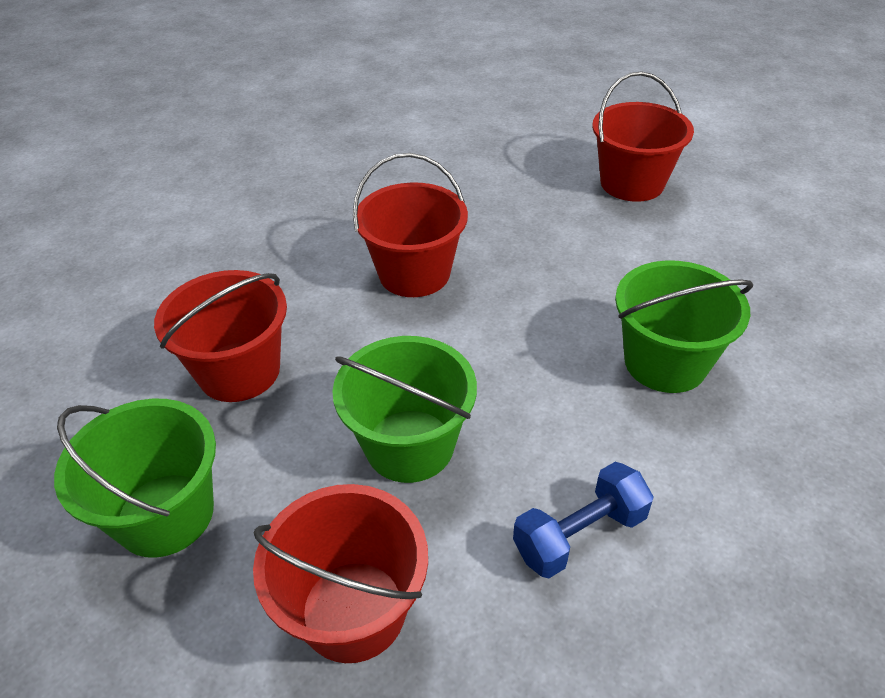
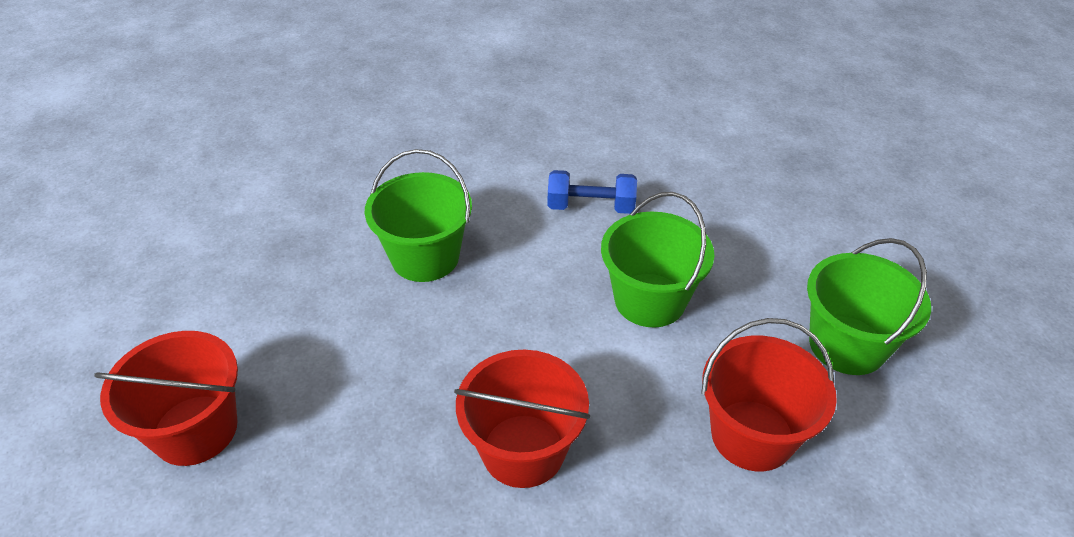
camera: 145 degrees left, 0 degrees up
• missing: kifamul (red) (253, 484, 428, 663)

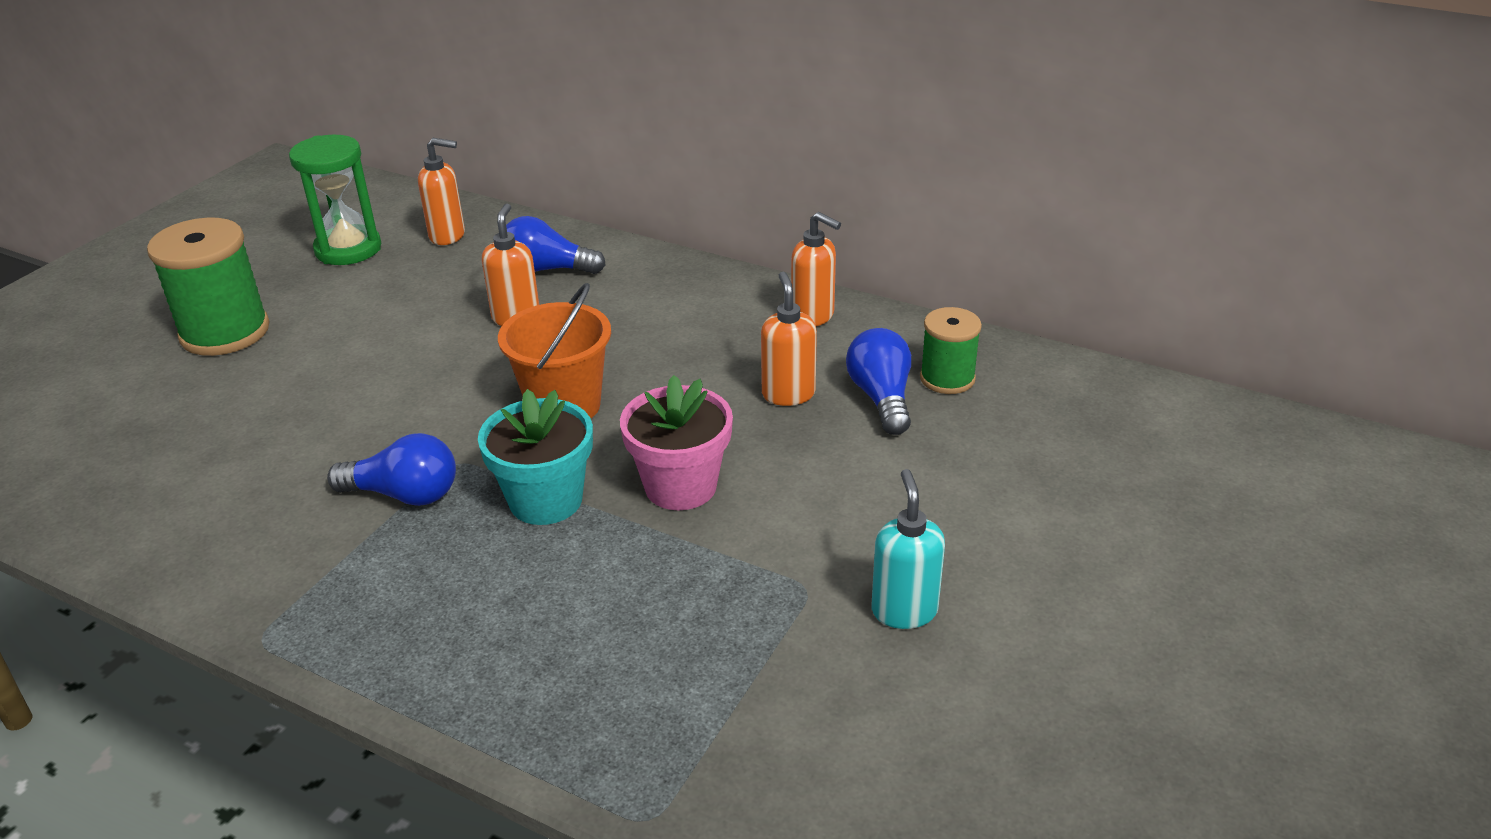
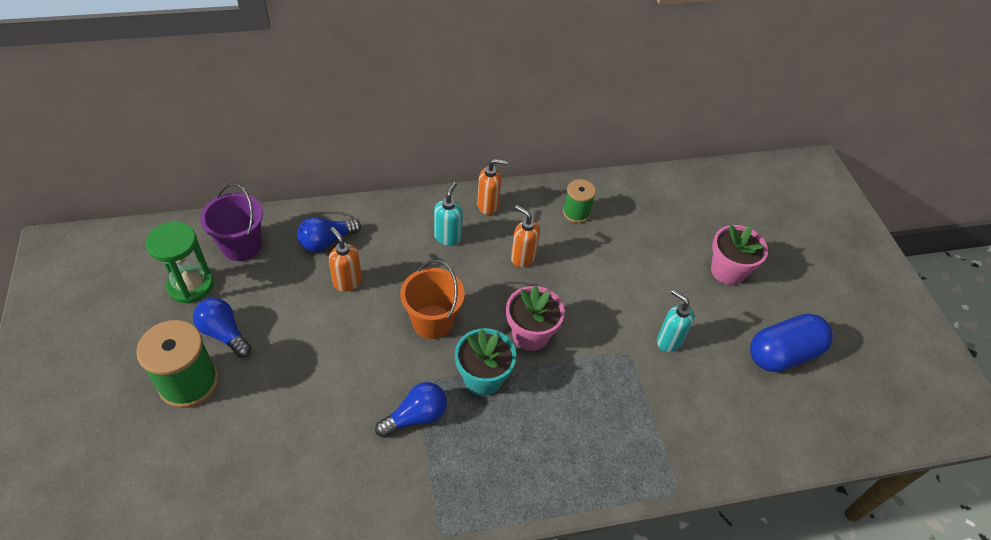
camera: 45 degrees left, 15 degrees up
• appeared: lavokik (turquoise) (434, 182, 463, 246)
• appeared: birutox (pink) (711, 225, 768, 285)
• appeared: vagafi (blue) (750, 313, 833, 372)
• relocated: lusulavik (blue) (846, 328, 911, 435) to (193, 298, 252, 358)
• exchanged: lavokik (orange) (418, 138, 465, 245) to kifamul (purple) (200, 183, 263, 261)

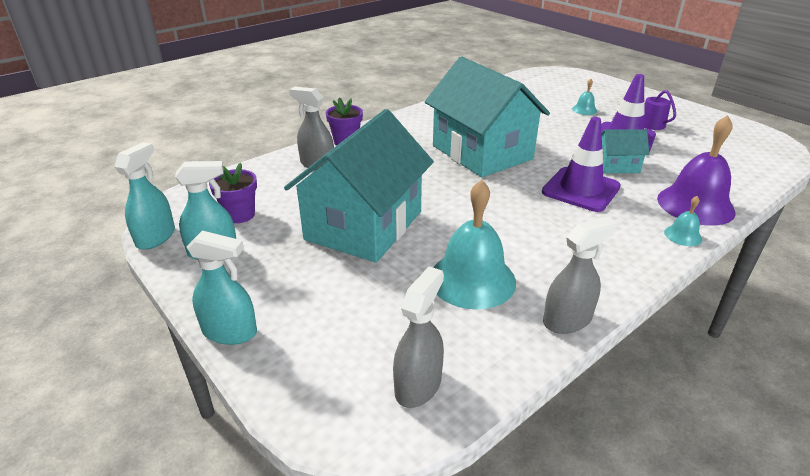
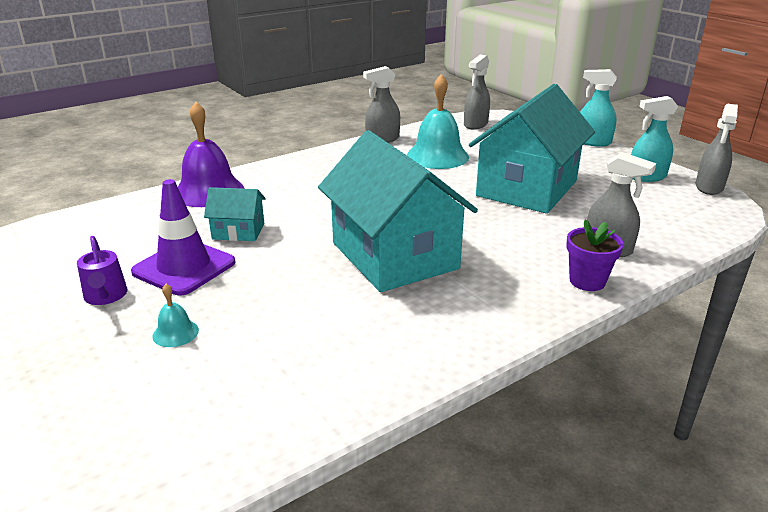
camera: 175 degrees left, 5 degrees down
• missing: birutox (purple) (209, 163, 257, 223)
• missing: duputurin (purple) (542, 117, 621, 212)
• missing: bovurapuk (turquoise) (664, 196, 702, 246)
• colour: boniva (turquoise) (114, 142, 175, 250) to boniva (grey) (696, 104, 738, 195)

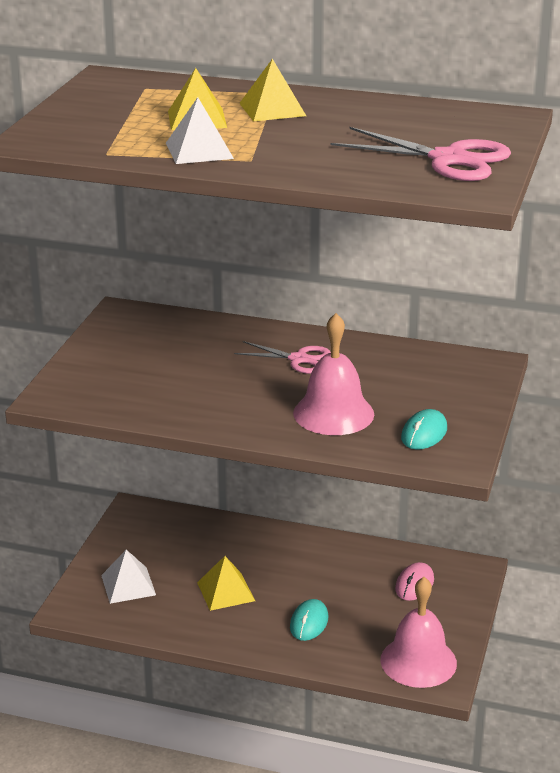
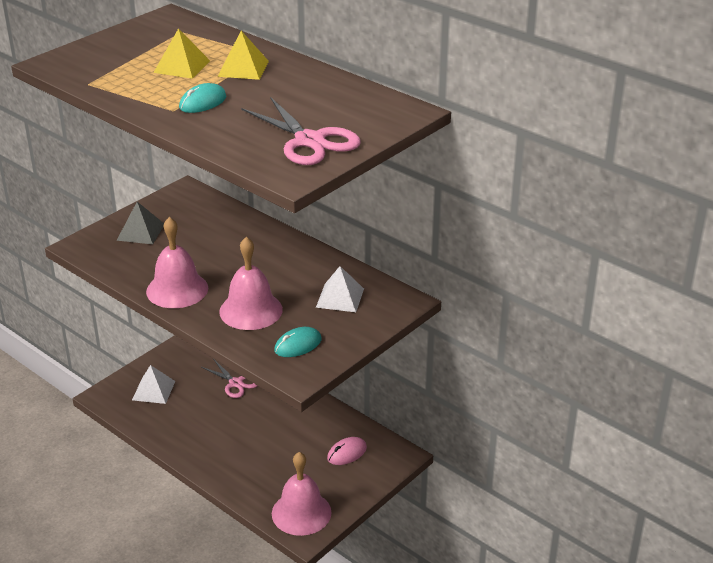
camera: 25 degrees right, 5 degrees up
• missing: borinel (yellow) (197, 556, 255, 611)
• appeared: borinel (grey) (116, 202, 164, 244)
• appeared: bovurapuk (pink) (146, 217, 208, 308)
• relocated: borinel (white) (166, 97, 234, 164) to (316, 266, 364, 312)
• relocated: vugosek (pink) (234, 341, 331, 374) to (201, 360, 257, 398)
• relocated: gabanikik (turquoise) (290, 599, 328, 641) to (179, 83, 226, 113)

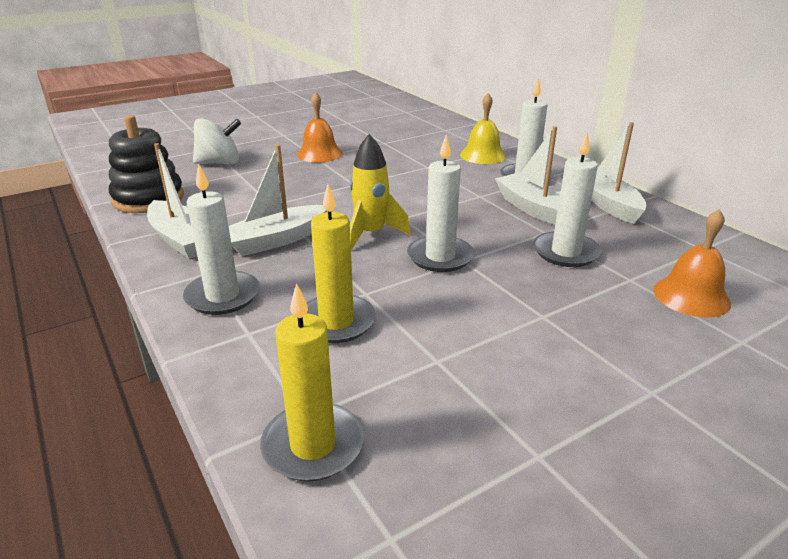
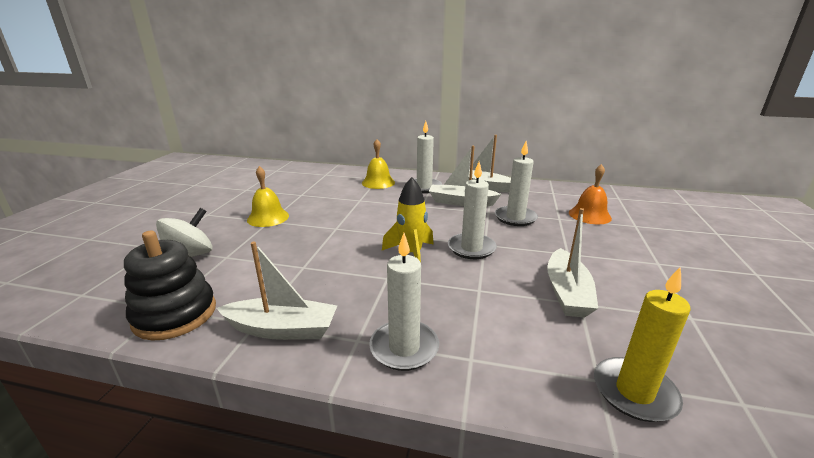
camera: 45 degrees left, 5 degrees down
• missing: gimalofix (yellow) (307, 184, 376, 343)
• relocated: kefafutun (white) (228, 145, 327, 256) to (547, 208, 598, 318)
• colour: bovurapuk (orange) (297, 92, 343, 163) to bovurapuk (yellow) (247, 166, 289, 227)

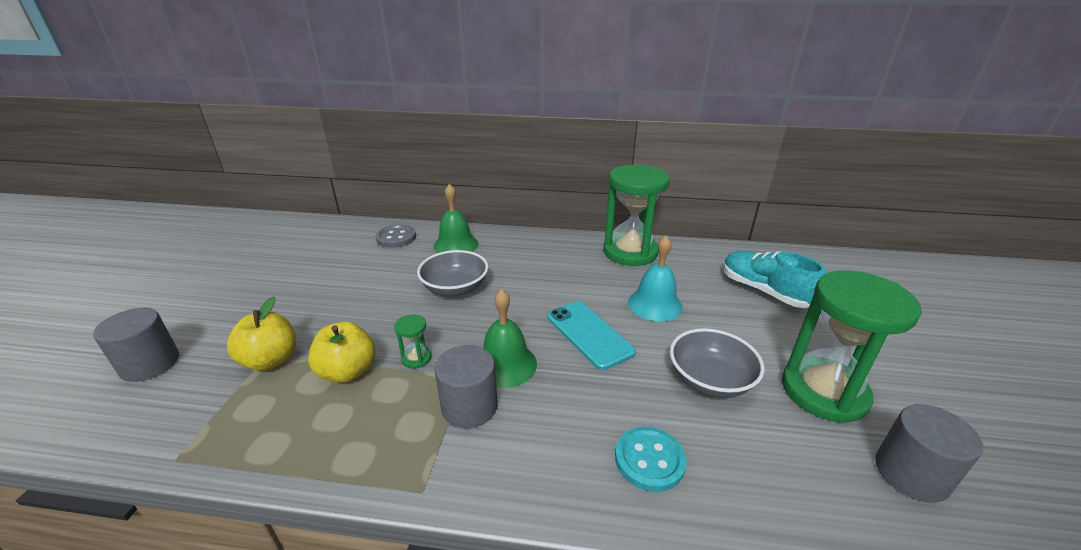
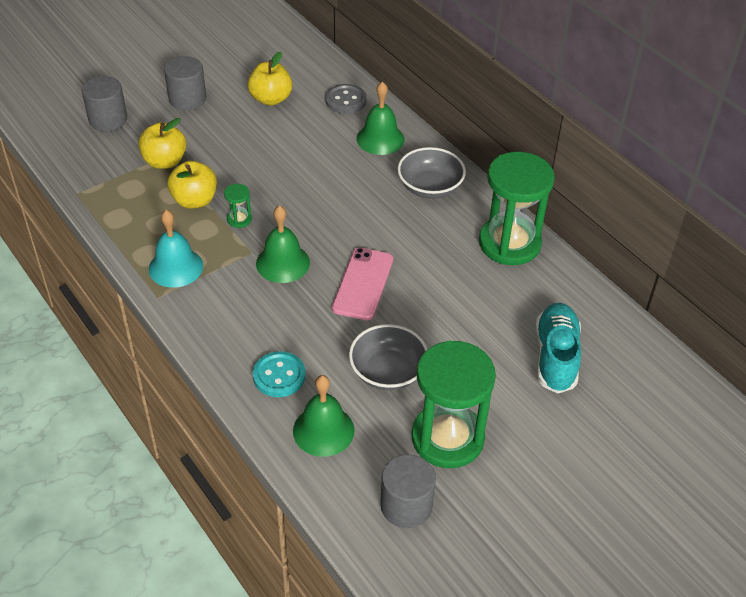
camera: 45 degrees right, 15 degrees up
• appeared: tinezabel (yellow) (248, 52, 292, 106)
• appeared: bovurapuk (green) (293, 375, 355, 457)
• relocated: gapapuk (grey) (417, 250, 488, 297) to (397, 147, 466, 199)
• relocated: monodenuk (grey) (435, 345, 498, 429) to (164, 56, 206, 110)
• relocated: bovurapuk (turquoise) (628, 236, 683, 322) to (149, 210, 203, 288)
• colour: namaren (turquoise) (547, 301, 636, 370) to namaren (pink) (332, 247, 393, 320)

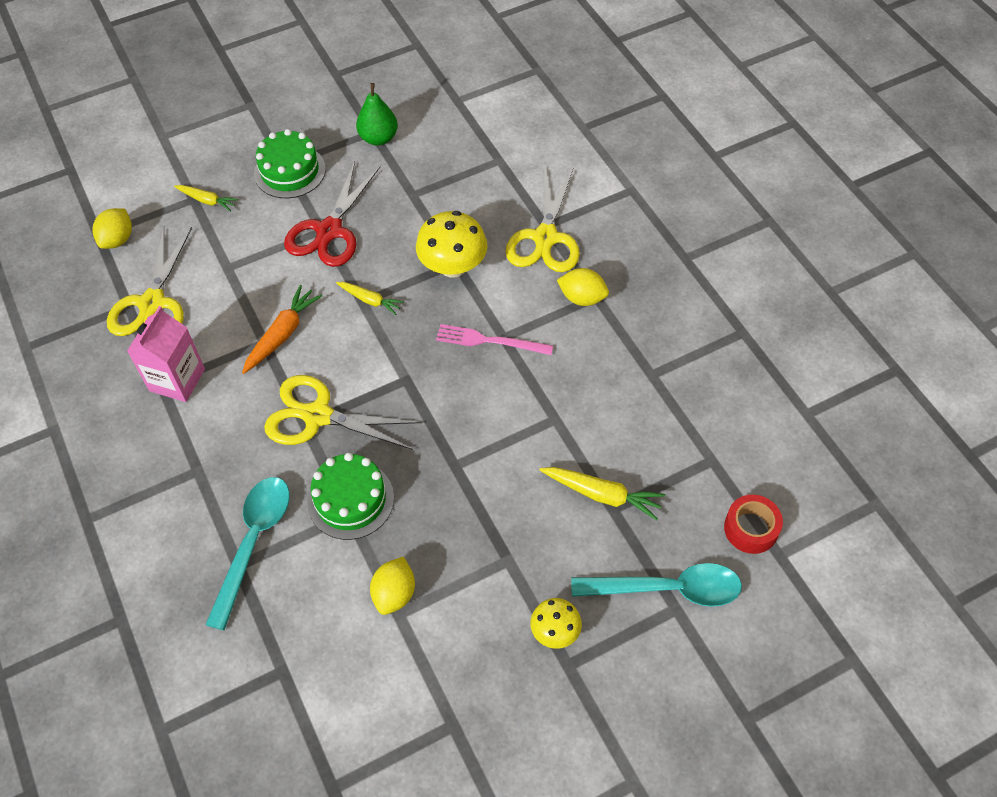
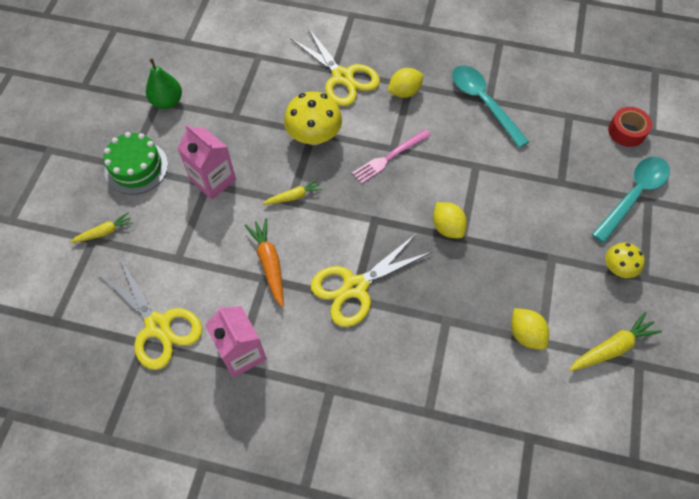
camera: 50 degrees left, 5 degrees up
• missing: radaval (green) (307, 453, 394, 540)
• relocated: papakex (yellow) (92, 208, 132, 249) to (433, 202, 467, 238)
• relocated: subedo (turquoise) (205, 477, 290, 630) to (452, 65, 529, 148)
• relocated: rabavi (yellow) (540, 467, 665, 521) to (569, 312, 662, 371)
• exchanged: vugosek (red) (284, 161, 380, 267) to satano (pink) (177, 124, 236, 200)

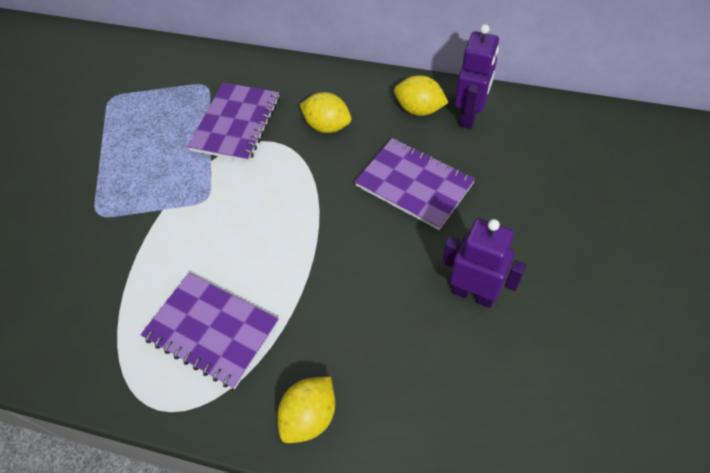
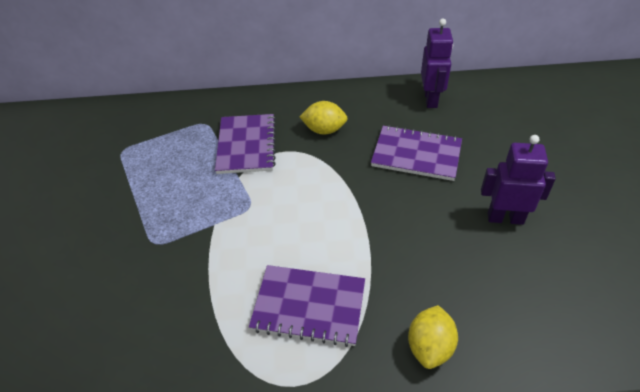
camera: 20 degrees left, 10 degrees down
• missing: papakex (yellow) (394, 75, 448, 116)

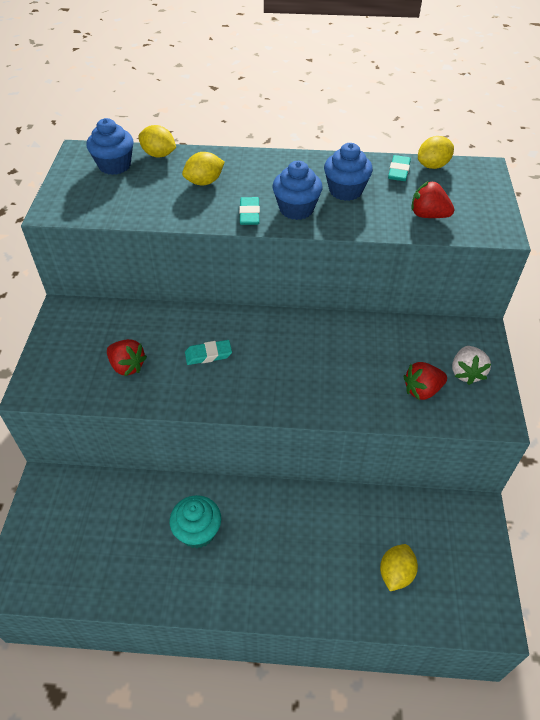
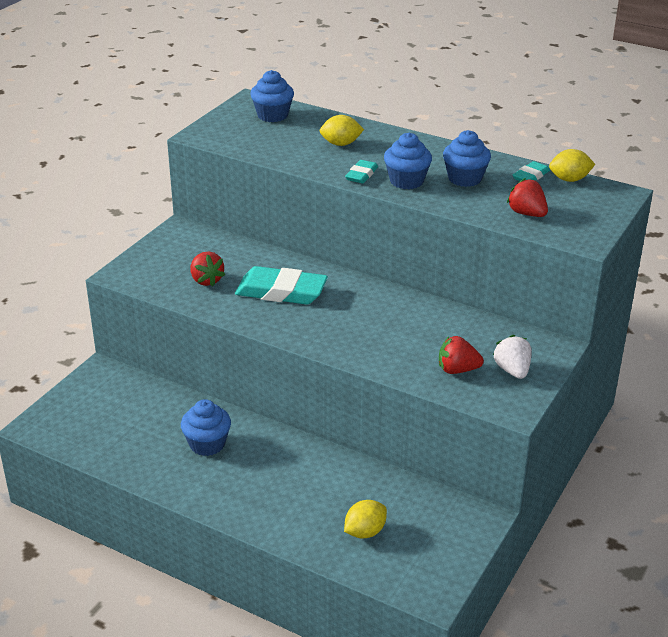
camera: 25 degrees right, 15 degrees down
• missing: papakex (yellow) (138, 125, 176, 158)
• colour: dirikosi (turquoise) (170, 495, 221, 548) to dirikosi (blue) (181, 399, 231, 456)
• spun: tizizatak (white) (452, 346, 491, 385) = (493, 335, 532, 379) 135 degrees clockwise
• size: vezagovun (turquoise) (185, 340, 232, 365) = (235, 266, 328, 304) x1.96

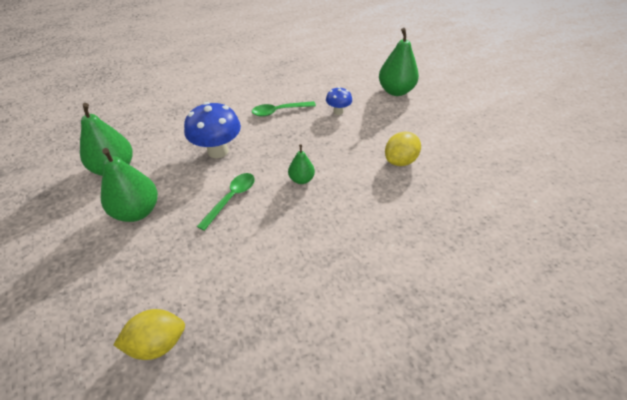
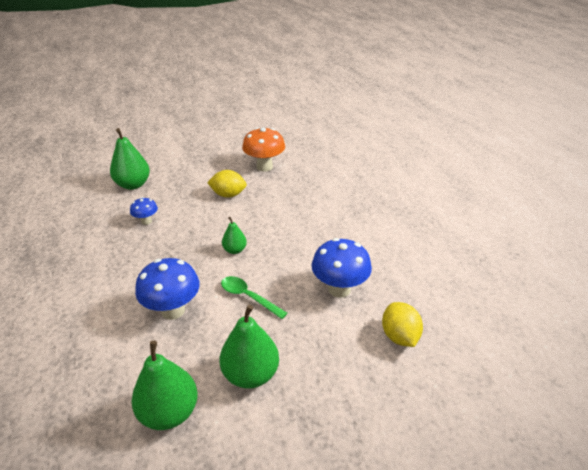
camera: 85 degrees left, 10 degrees down
• missing: subedo (green) (252, 101, 316, 117)
• appeared: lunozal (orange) (242, 127, 285, 172)
• appeared: lunozal (blue) (312, 238, 372, 298)
• spun: papakex (yellow) (385, 132, 421, 166) = (207, 170, 247, 198) 45 degrees counterclockwise

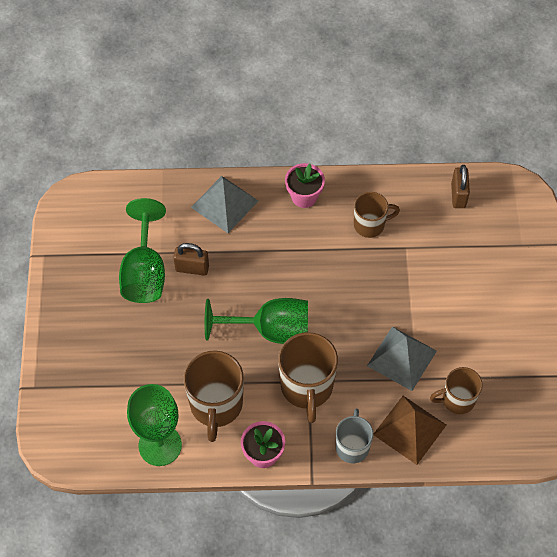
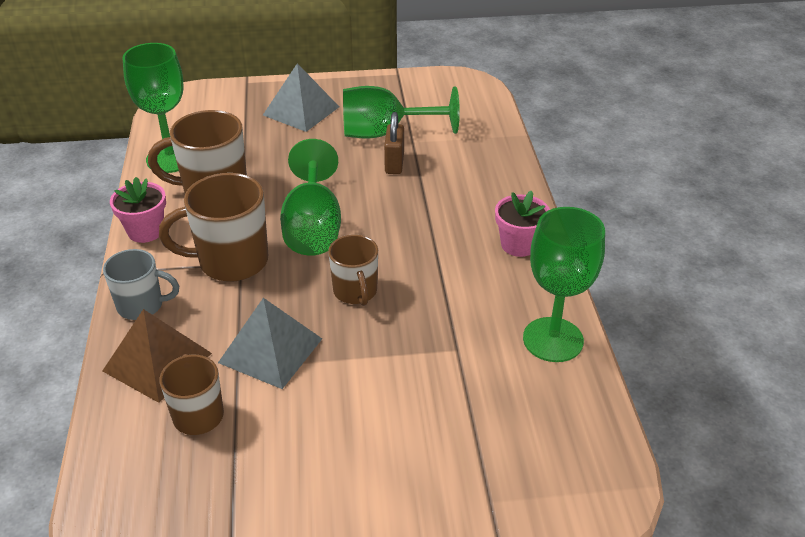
camera: 85 degrees right, 20 degrees down
• missing: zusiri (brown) (451, 165, 470, 208)
• appeared: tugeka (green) (523, 207, 605, 362)
• relocated: borinel (grey) (191, 176, 258, 233) to (263, 63, 339, 132)
• relocated: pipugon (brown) (354, 192, 400, 238) to (328, 235, 378, 306)

